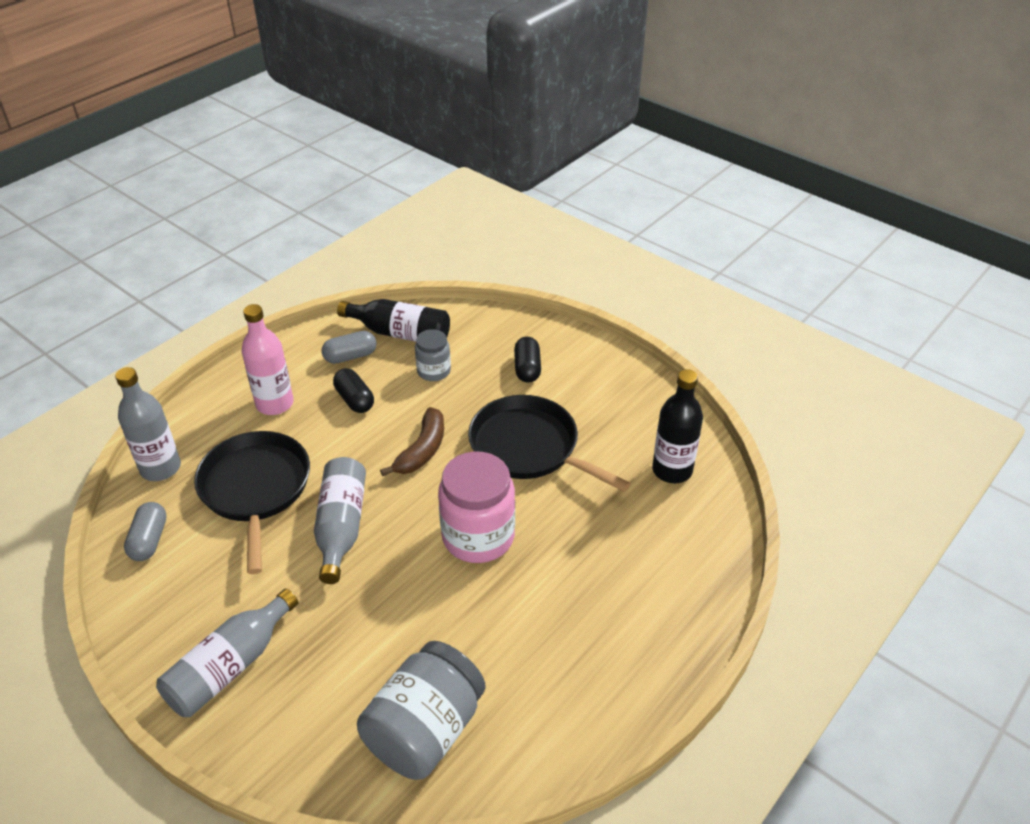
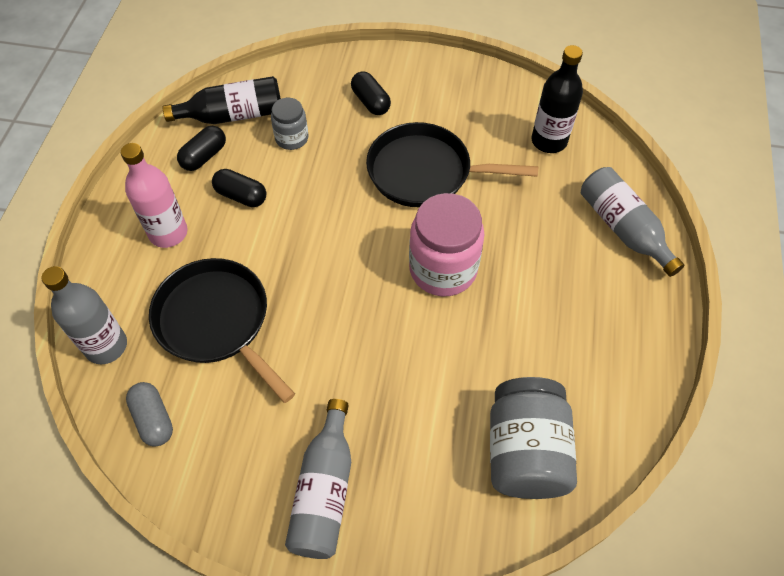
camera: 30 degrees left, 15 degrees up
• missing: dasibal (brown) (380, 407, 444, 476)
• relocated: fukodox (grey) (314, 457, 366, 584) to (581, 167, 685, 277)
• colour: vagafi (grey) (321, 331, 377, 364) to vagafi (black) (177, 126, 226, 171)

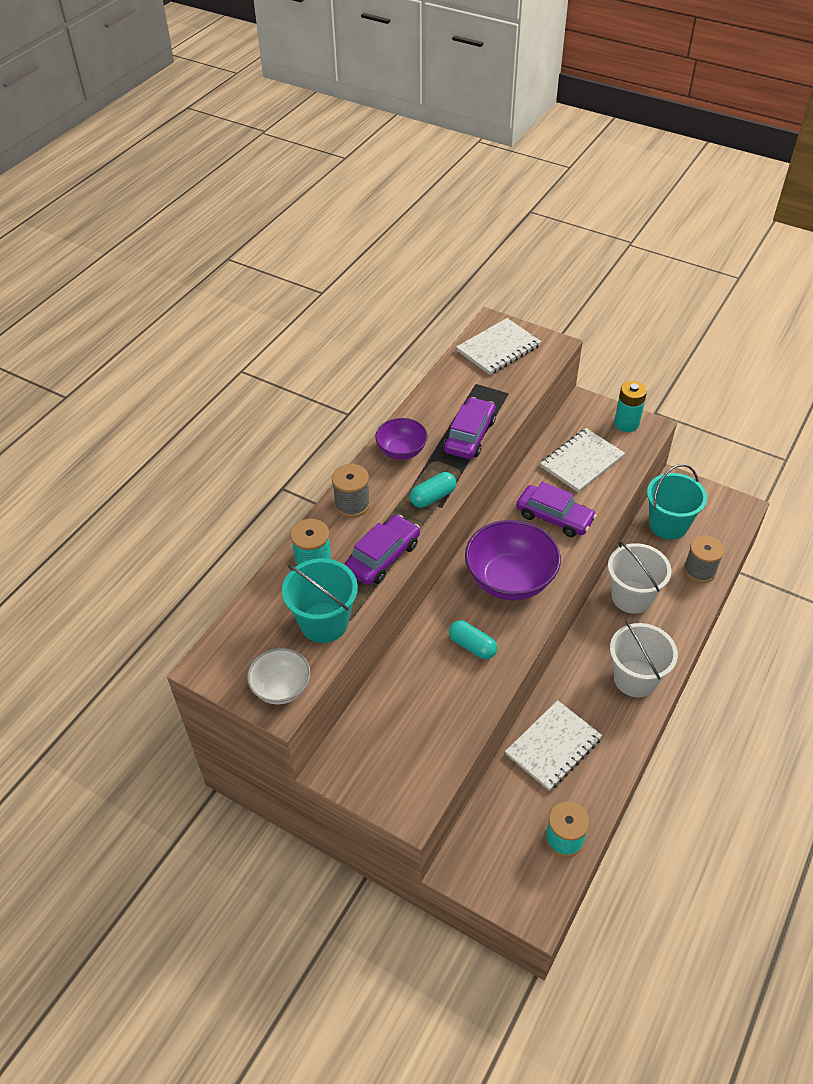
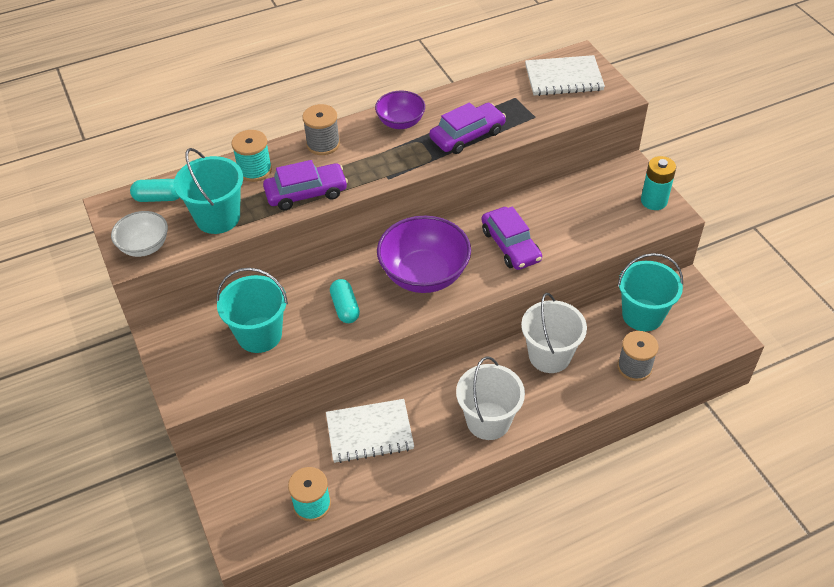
camera: 35 degrees right, 0 degrees up
• missing: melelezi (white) (540, 428, 625, 493)
• appeared: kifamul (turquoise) (216, 268, 288, 353)
• relocated: vagafi (turquoise) (410, 472, 456, 508) to (130, 179, 180, 202)

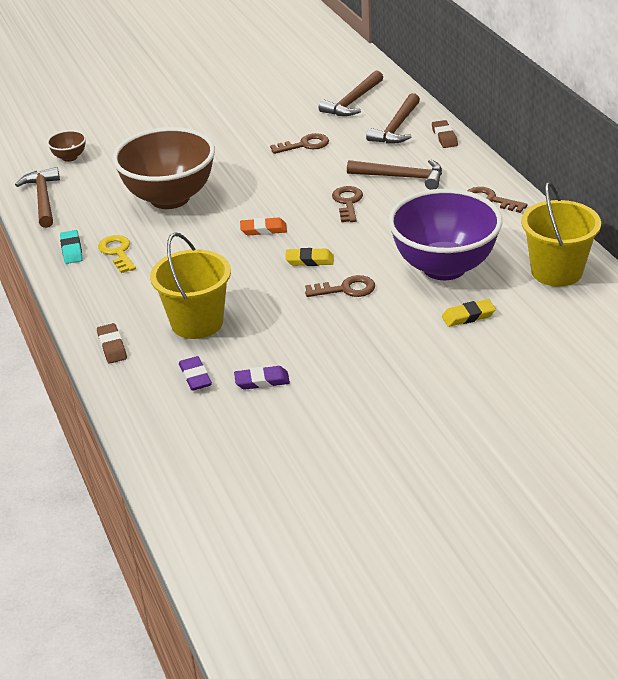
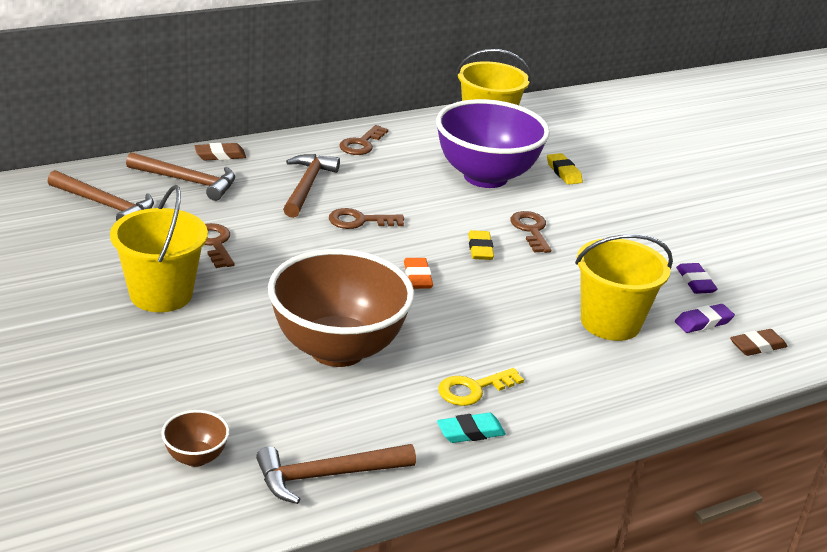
camera: 100 degrees left, 5 degrees down
• appeared: kifamul (yellow) (110, 185, 208, 312)
• relocated: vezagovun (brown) (97, 323, 127, 364) to (730, 329, 787, 356)

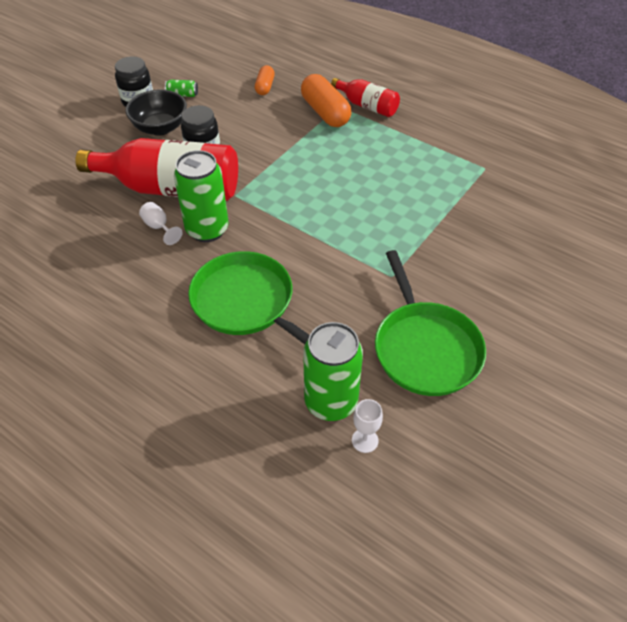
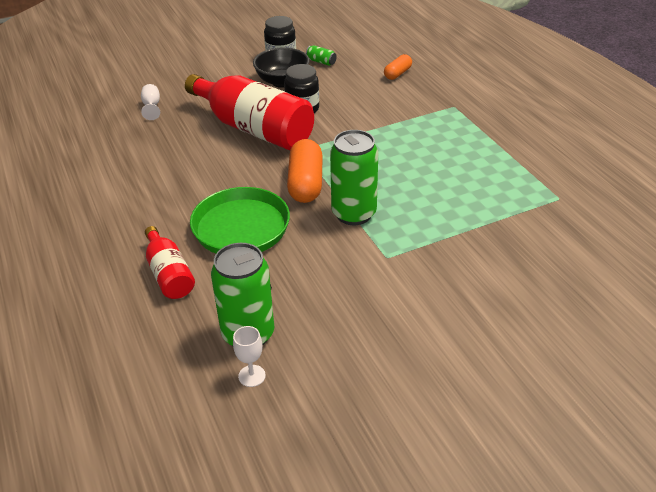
camera: 30 degrees right, 10 degrees down
• missing: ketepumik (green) (375, 250, 486, 396)
• relocated: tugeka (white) (139, 202, 183, 245) to (141, 84, 160, 120)
• relocated: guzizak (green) (174, 150, 228, 242) to (330, 130, 378, 225)
• relocated: vagafi (orange) (301, 74, 351, 127) to (287, 139, 323, 203)
• relocated: fukodox (red) (331, 78, 400, 117) to (145, 226, 195, 299)

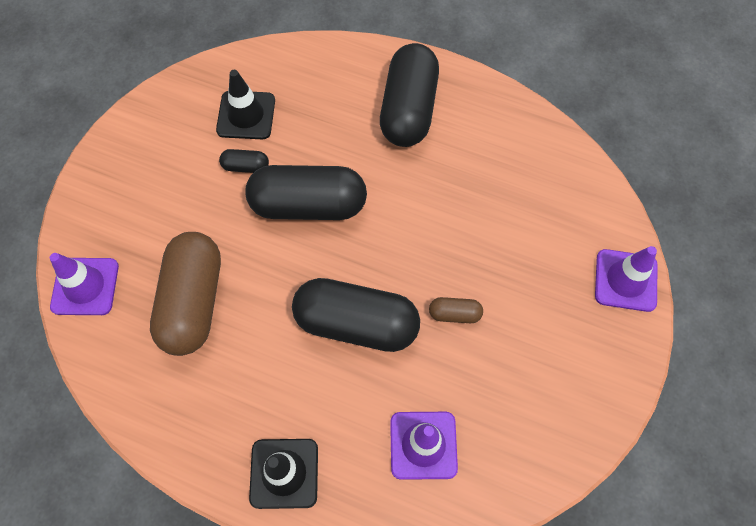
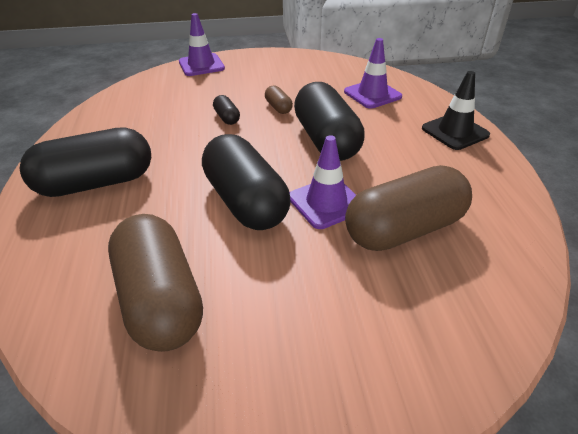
camera: 120 degrees left, 25 degrees down
• relocated: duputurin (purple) (50, 253, 119, 315) to (290, 135, 356, 229)
• relocated: vagafi (black) (219, 149, 269, 173) to (213, 95, 240, 125)
• exchanged: duputurin (black) (216, 70, 275, 139) to vagafi (brown) (108, 214, 203, 352)

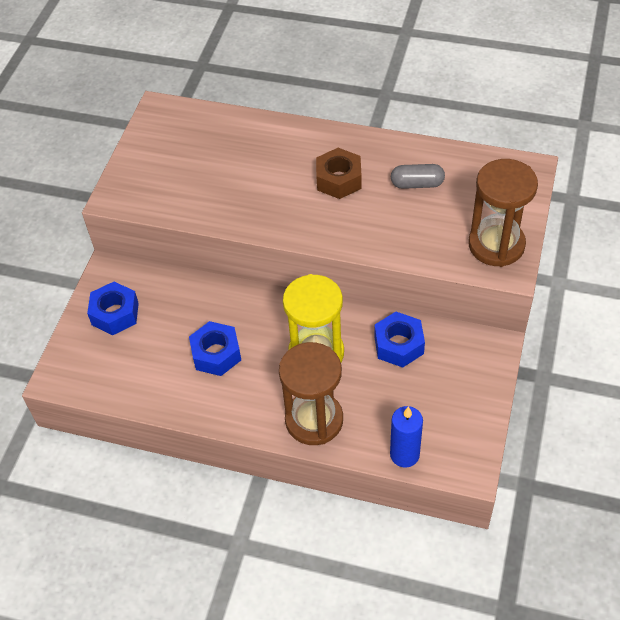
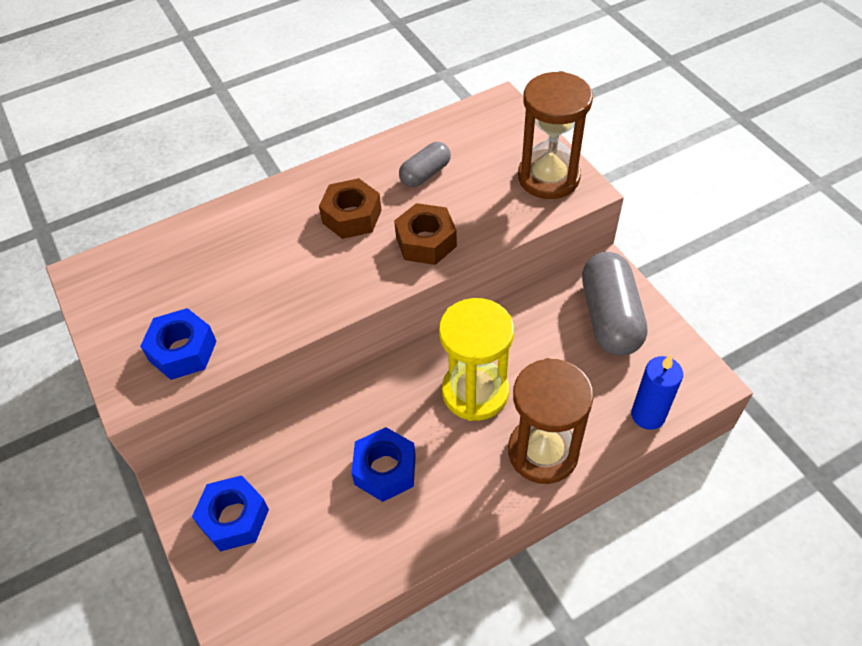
camera: 45 degrees left, 0 degrees up
• appeared: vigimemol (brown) (394, 203, 457, 265)
• appeared: vagafi (grey) (582, 252, 647, 356)
• relocated: vigimemol (blue) (374, 312, 425, 368) to (140, 308, 216, 380)

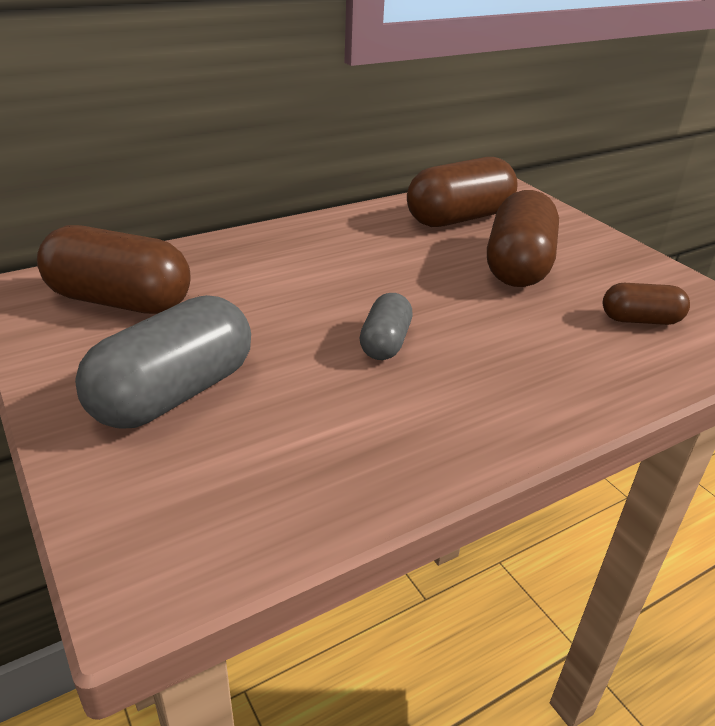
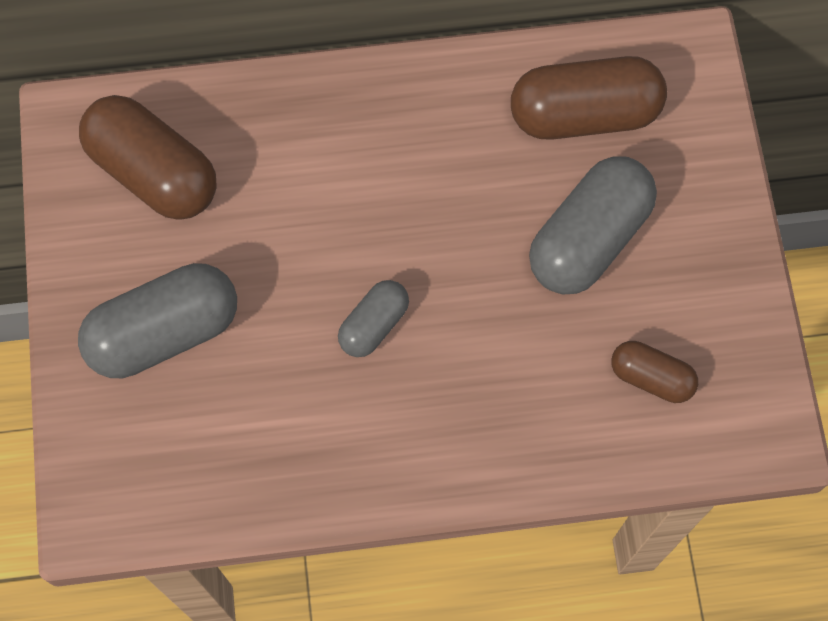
camera: 25 degrees right, 35 degrees up
• colour: vagafi (brown) (487, 190, 559, 287) to vagafi (grey) (529, 156, 657, 295)

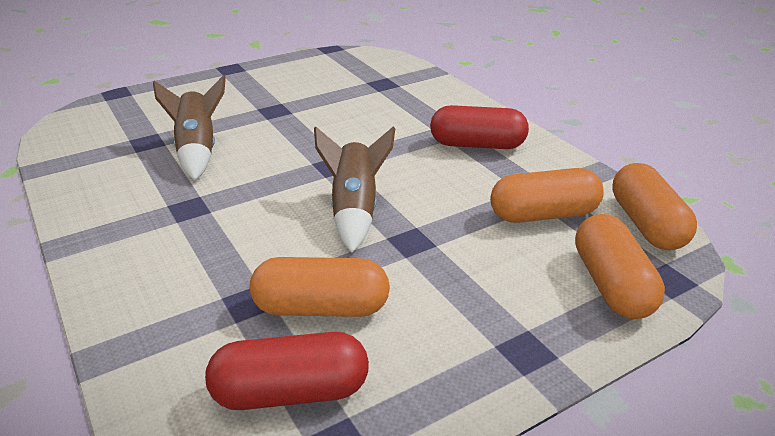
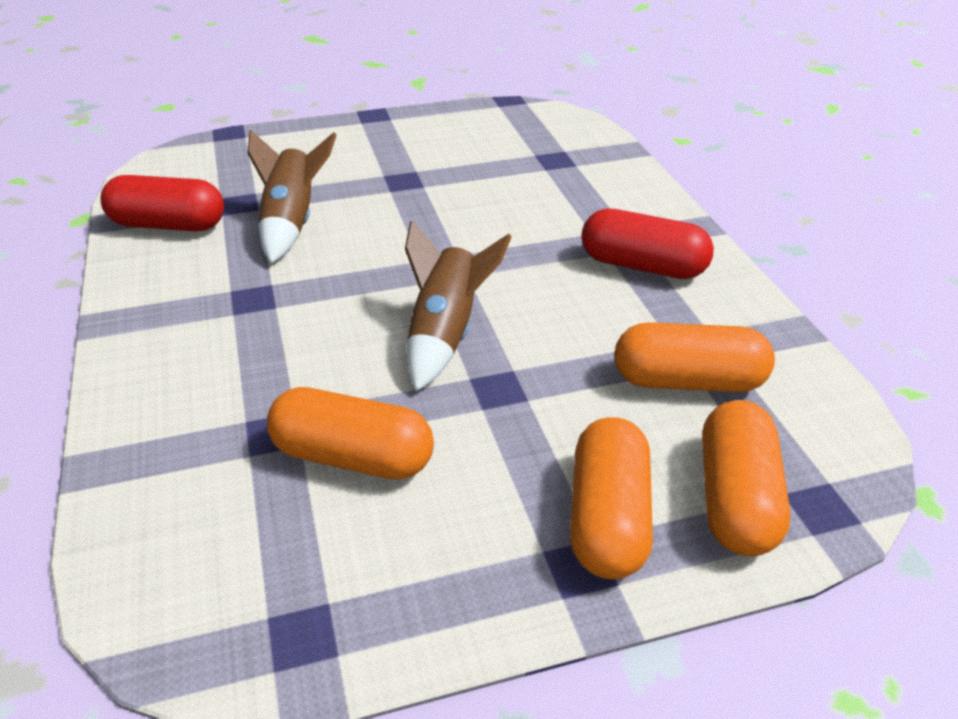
camera: 15 degrees right, 5 degrees up
• relocated: vagafi (red) (205, 332, 369, 410) to (101, 175, 224, 231)
• relocated: vagafi (orange) (612, 163, 697, 250) to (570, 417, 653, 579)

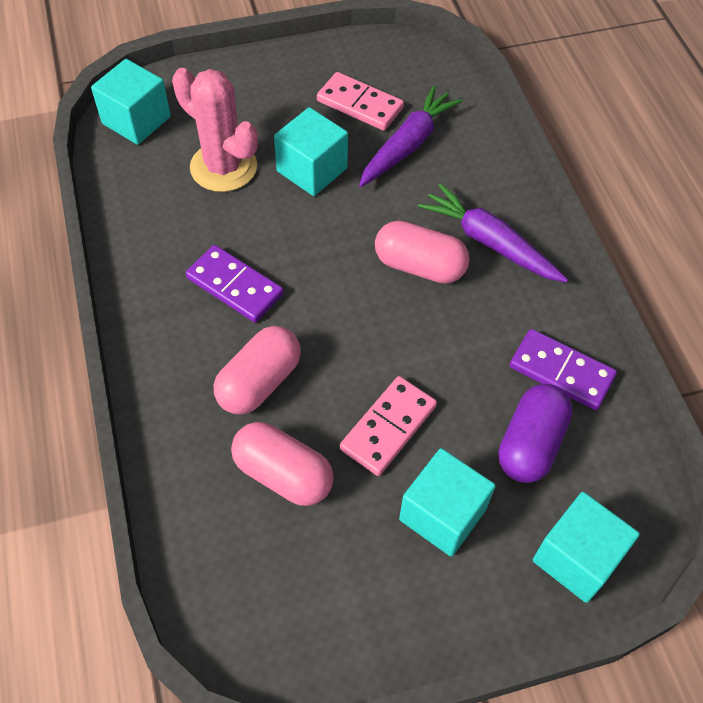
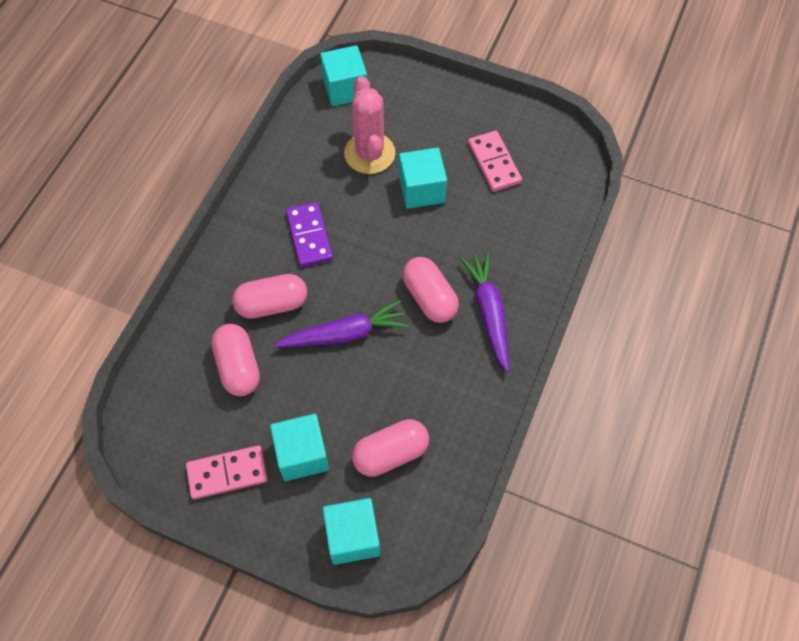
camera: 40 degrees right, 5 degrees up
• missing: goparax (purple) (510, 329, 617, 410)
• relocated: goparax (pink) (340, 376, 437, 476) to (186, 445, 268, 499)
• relocated: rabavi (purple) (359, 85, 463, 187) to (274, 300, 408, 348)
• colour: vagafi (purple) (498, 384, 573, 483) to vagafi (pink) (352, 419, 429, 477)

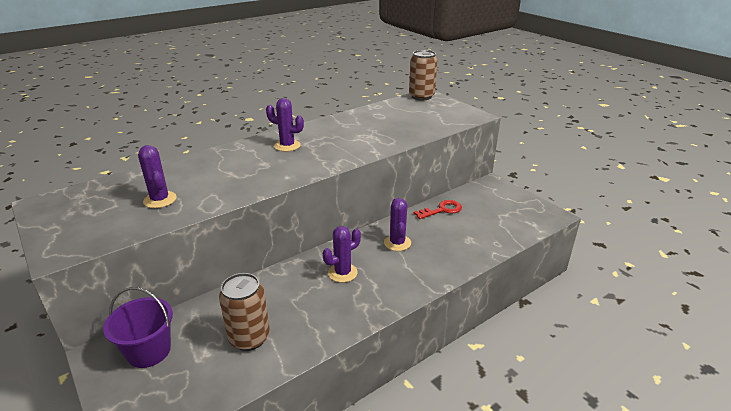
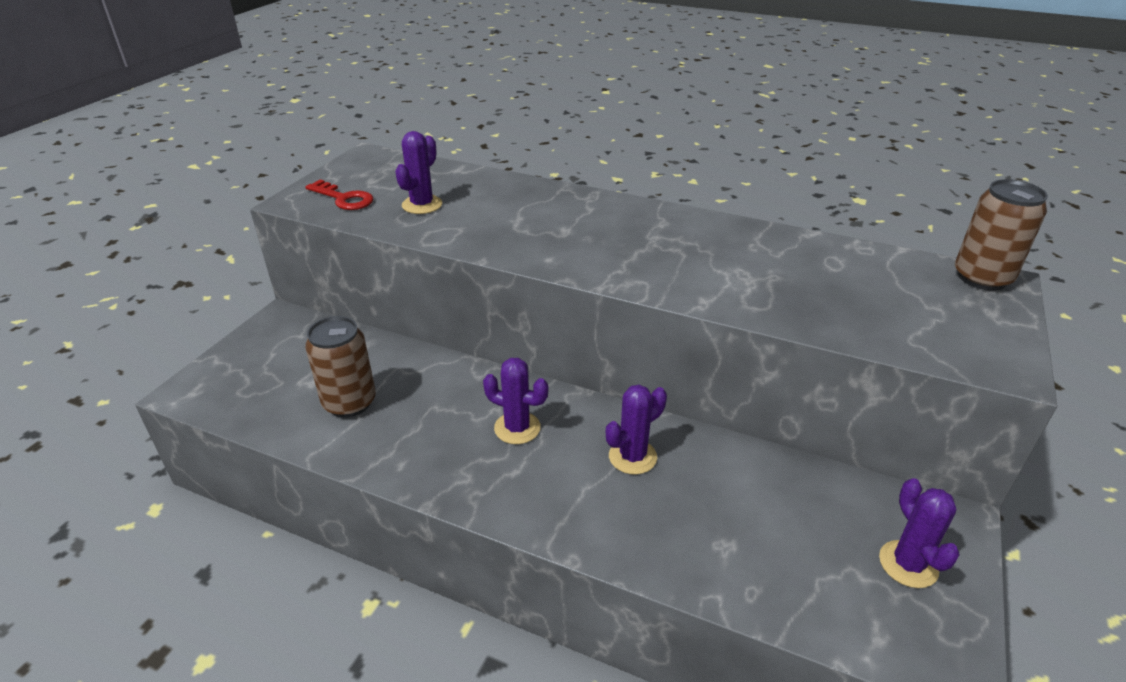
camera: 60 degrees right, 5 degrees up
• missing: kifamul (purple) (103, 287, 173, 368)
• relocated: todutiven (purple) (266, 98, 304, 152) to (879, 478, 960, 588)
• relocated: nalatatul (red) (414, 200, 462, 219) to (305, 180, 373, 210)

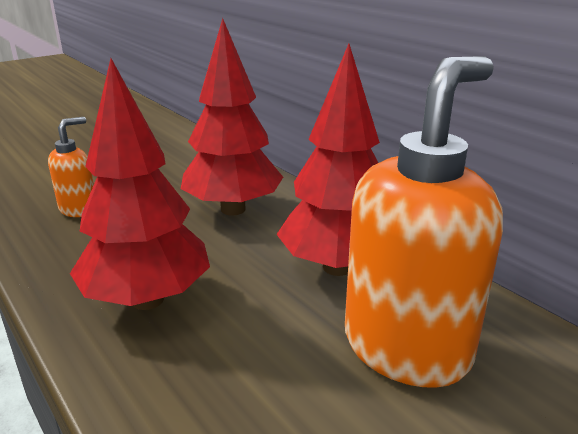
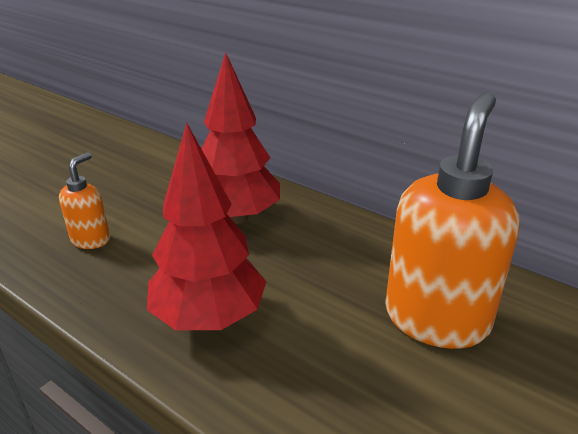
camera: 15 degrees left, 5 degrees up
• missing: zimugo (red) (276, 44, 380, 276)

